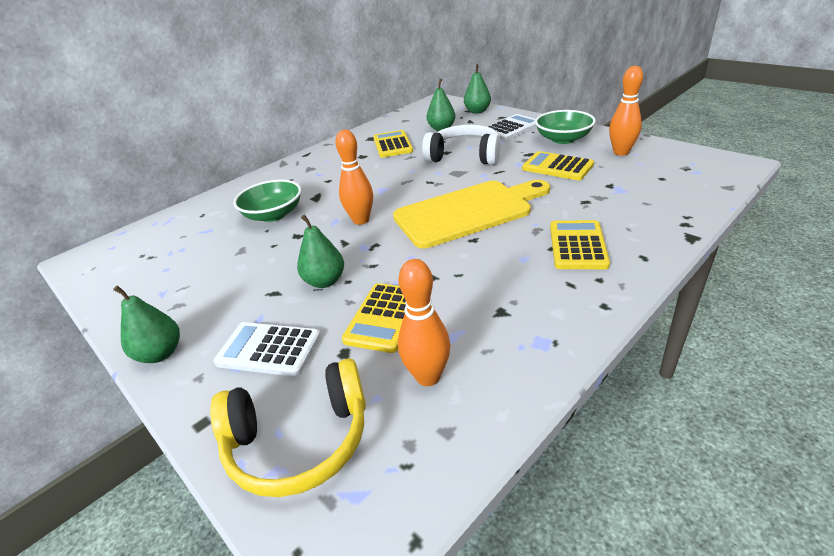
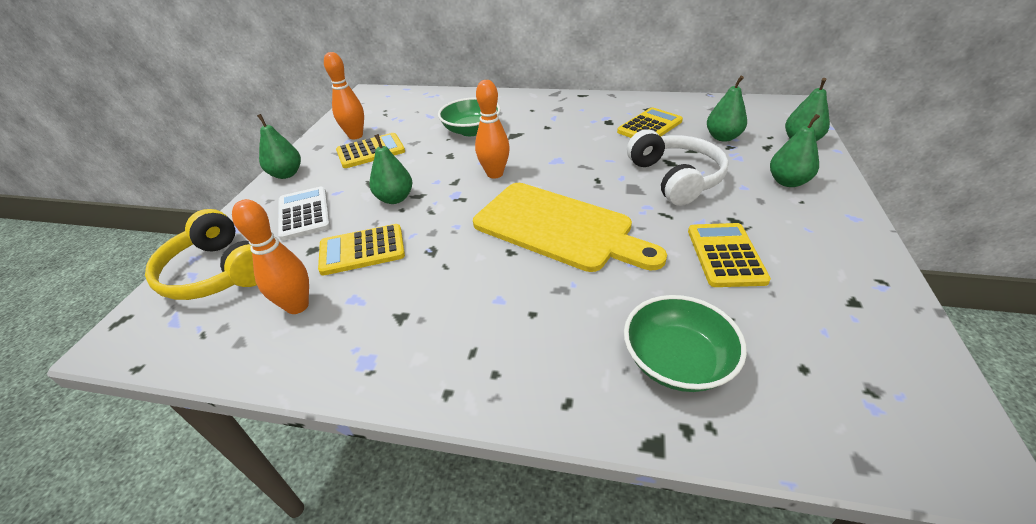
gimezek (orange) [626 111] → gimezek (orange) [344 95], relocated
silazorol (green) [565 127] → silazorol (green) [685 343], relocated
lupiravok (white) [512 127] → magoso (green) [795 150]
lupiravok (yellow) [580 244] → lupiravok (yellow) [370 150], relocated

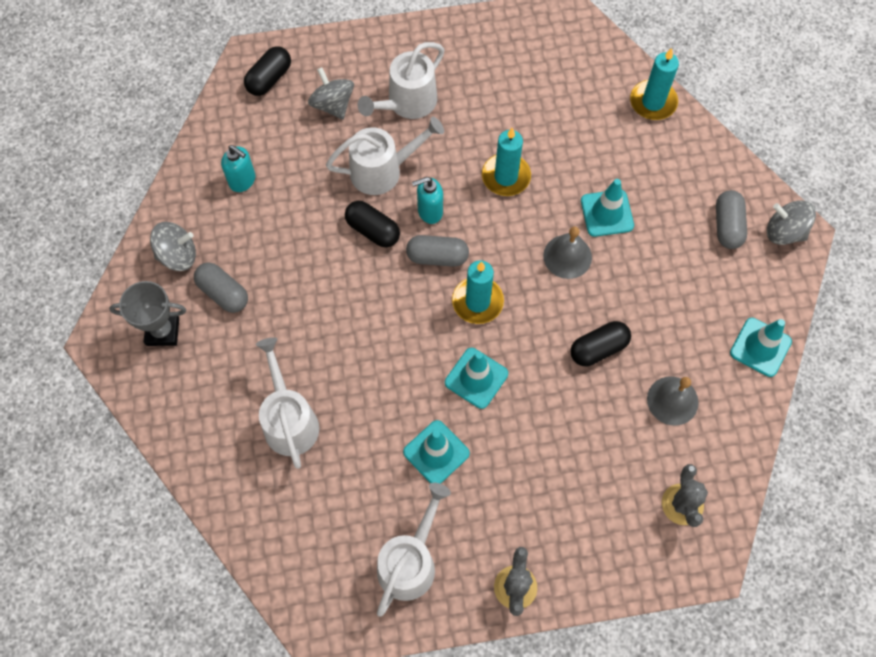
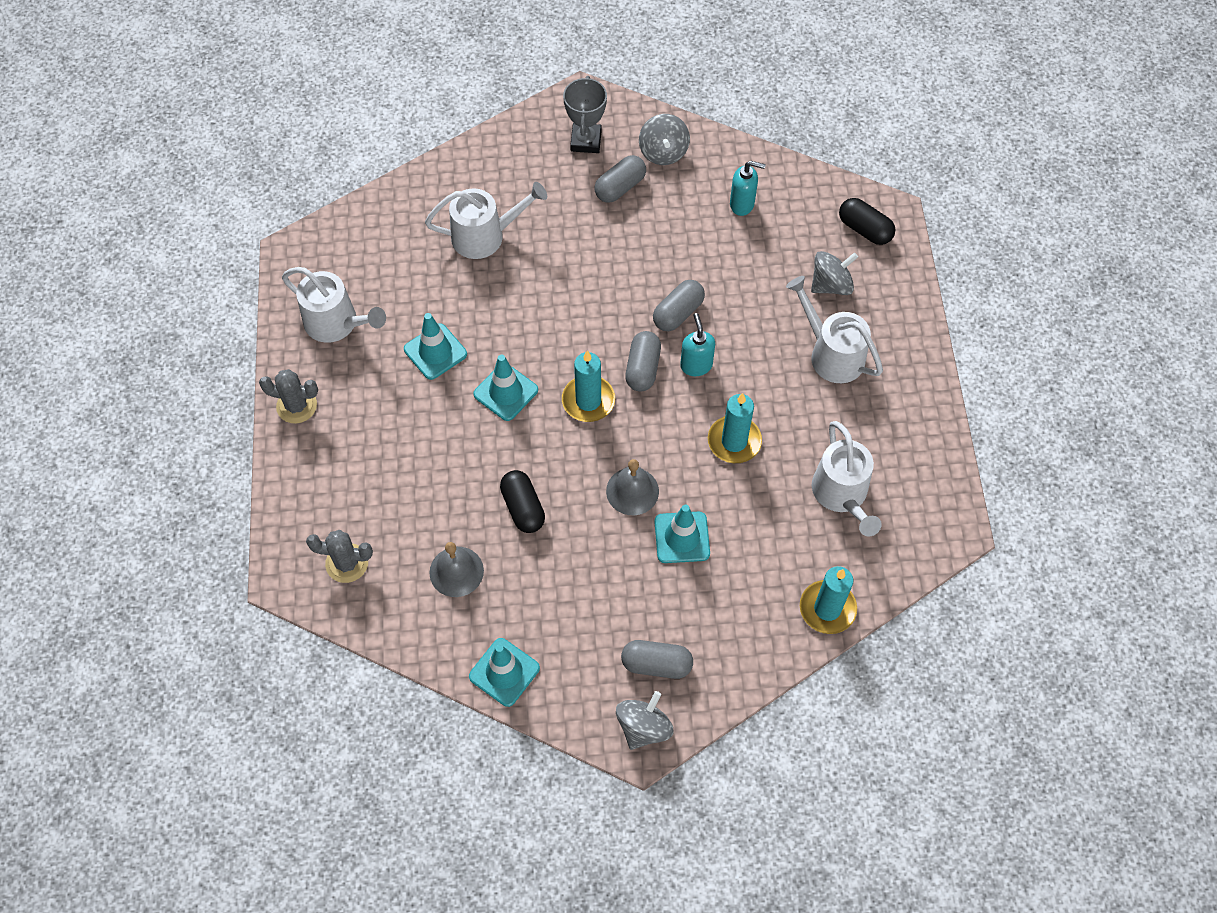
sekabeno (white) [385 156] → sekabeno (white) [847 479], relocated
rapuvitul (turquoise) [238 168] → rapuvitul (turquoise) [748 188], 120 degrees counterclockwise
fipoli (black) [372 224] → fipoli (grey) [679 305]

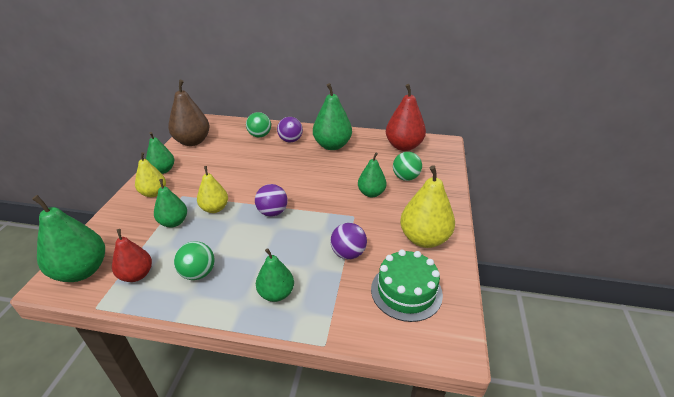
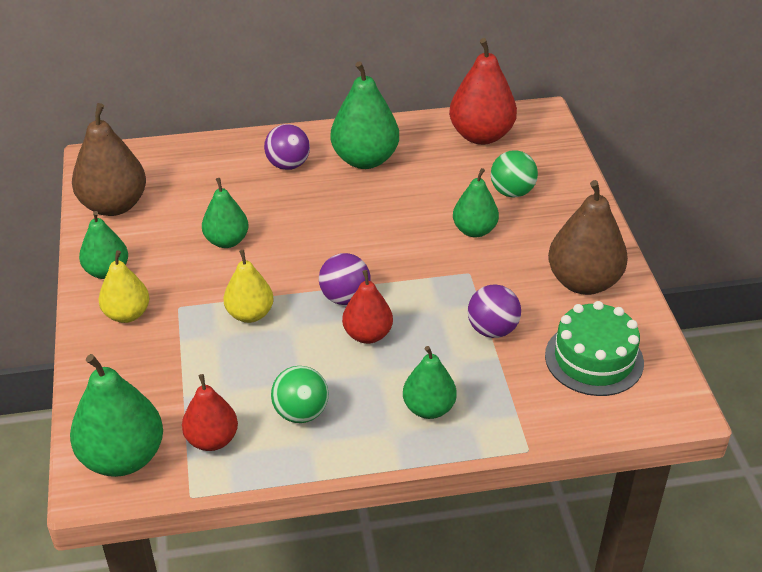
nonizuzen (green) [258 125] → -
magoso (yellow) [427 206] → magoso (brown) [588 237]
magoso (green) [170 203] → magoso (green) [225 213], relocated
- → magoso (red) [367 307]

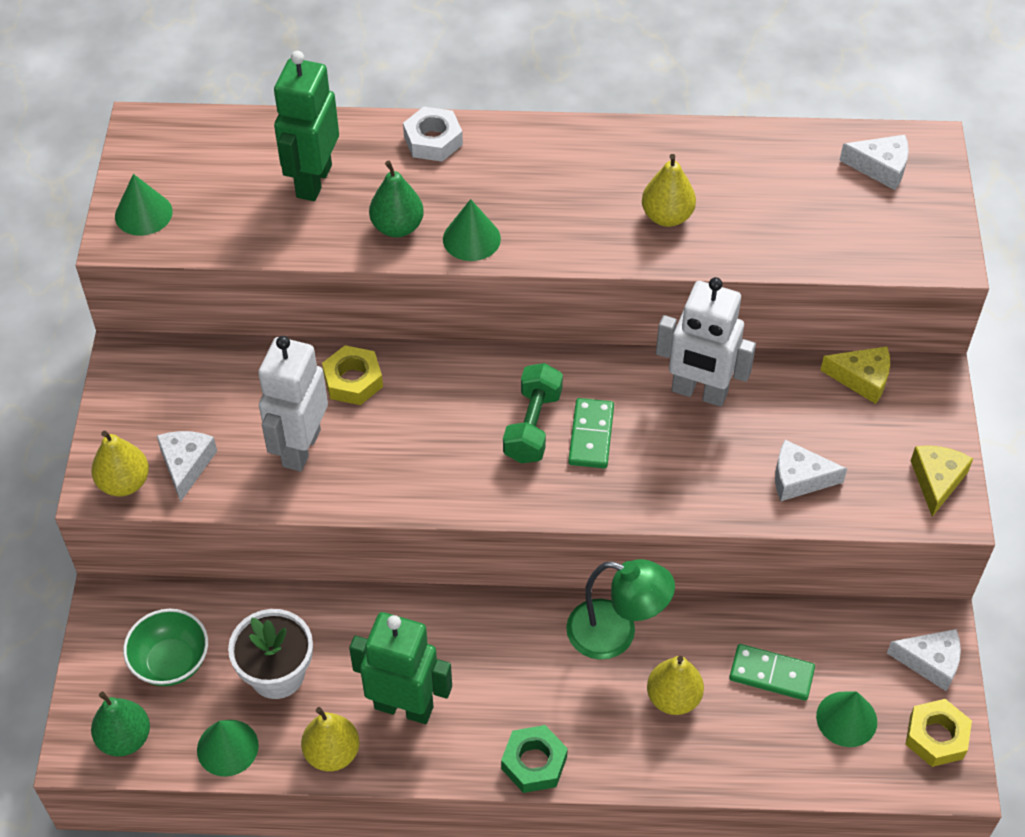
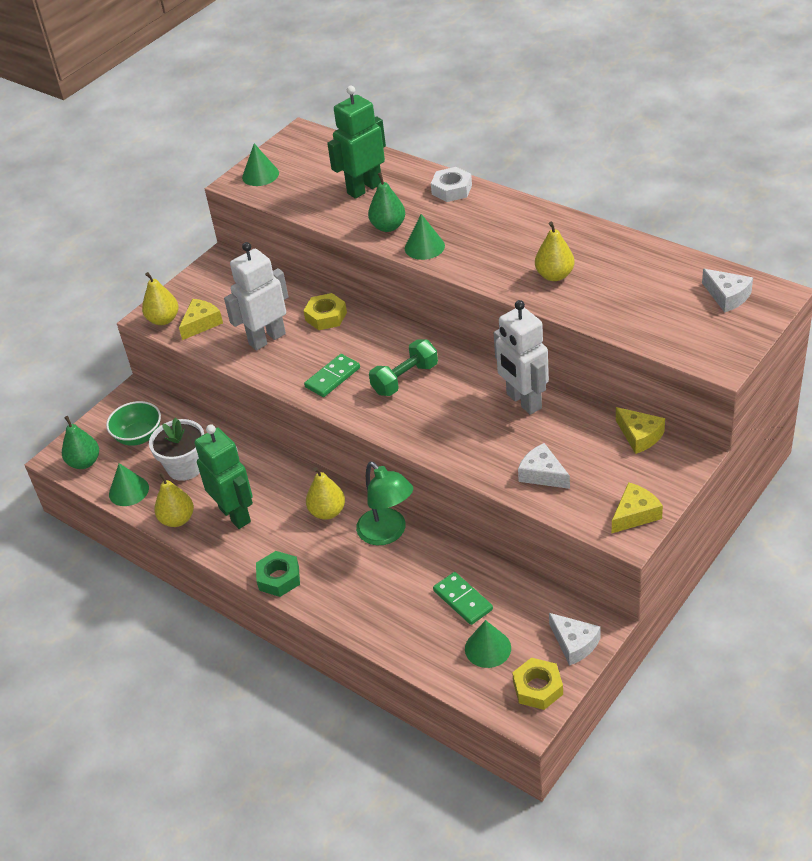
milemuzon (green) [591 433] → milemuzon (green) [332 375], relocated
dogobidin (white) [187 466] → dogobidin (yellow) [201 319]
magoso (yellow) [675 685] → magoso (yellow) [325 493], relocated

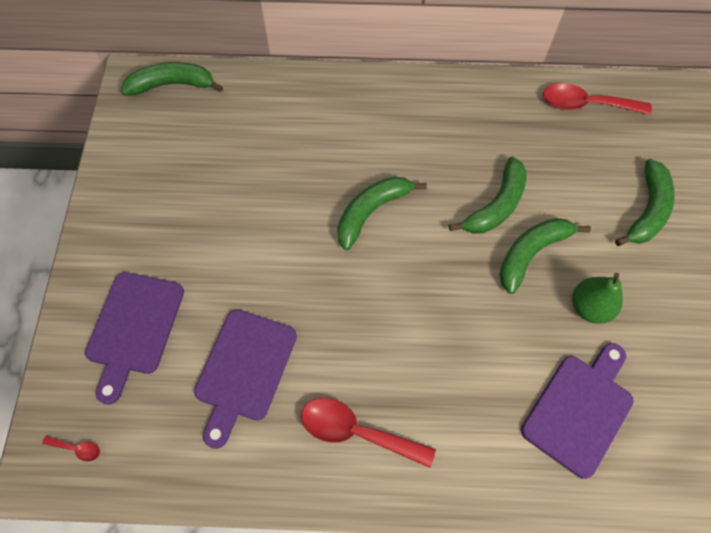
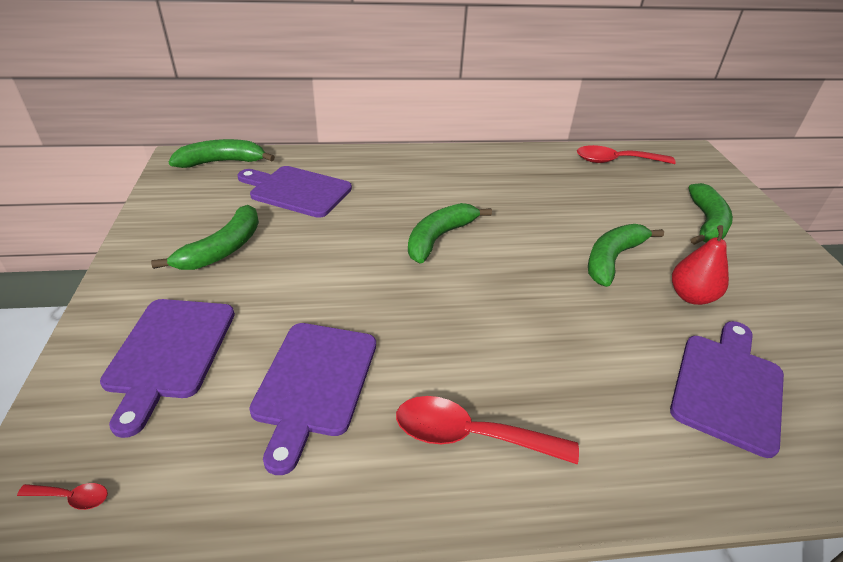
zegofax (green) [488 195] → zegofax (green) [205 237], relocated
magoso (green) [597 298] → magoso (red) [700 265]
- → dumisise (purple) [295 192]

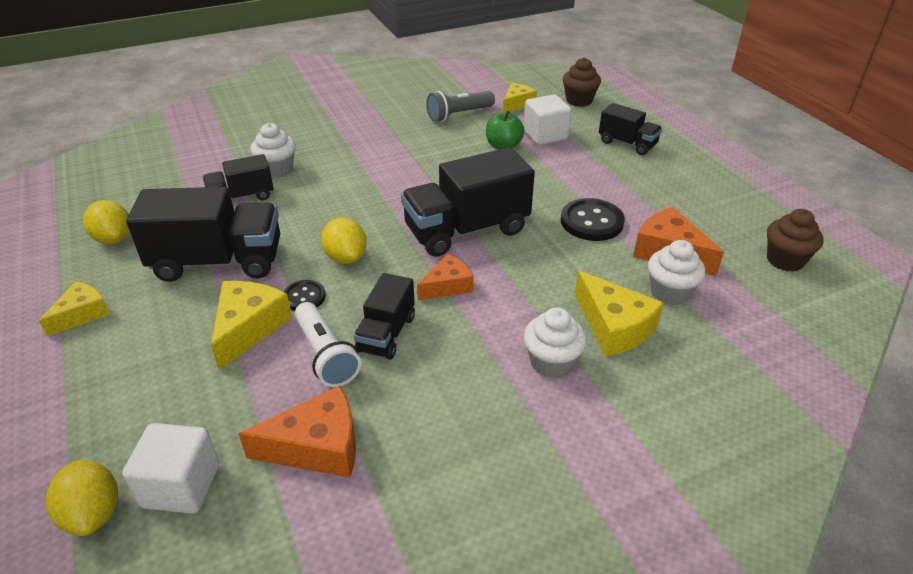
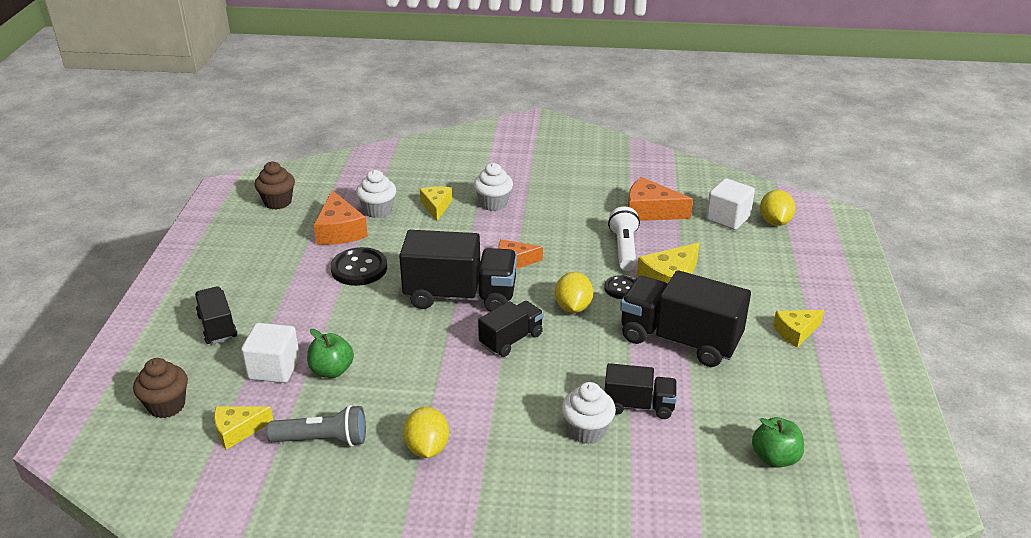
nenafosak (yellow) [106 222] → nenafosak (yellow) [426 432], relocated
dogobidin (yellow) [619 314] → dogobidin (yellow) [436 203], x0.66
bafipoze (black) [384 316] → bafipoze (black) [511 329], relocated
- → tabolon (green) [778 442]

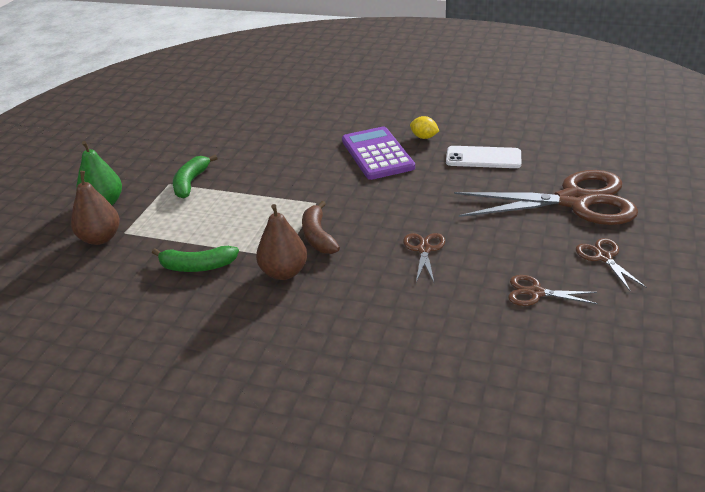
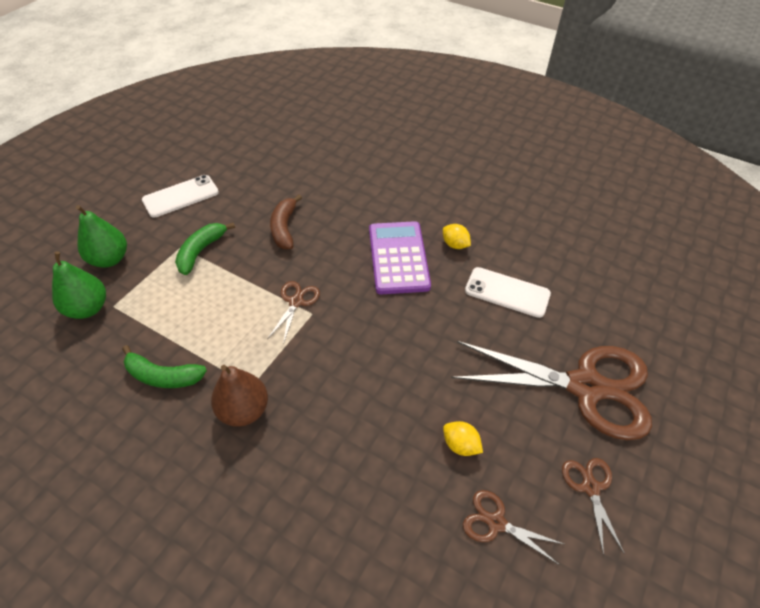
magoso (brown) [95 208] → magoso (green) [79 285]
zegofax (brown) [321 227] → zegofax (brown) [286 222], relocated
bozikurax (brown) [424 257] → bozikurax (brown) [293 312], relocated
- → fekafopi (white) [180 196]
- → nenafosak (yellow) [463 438]

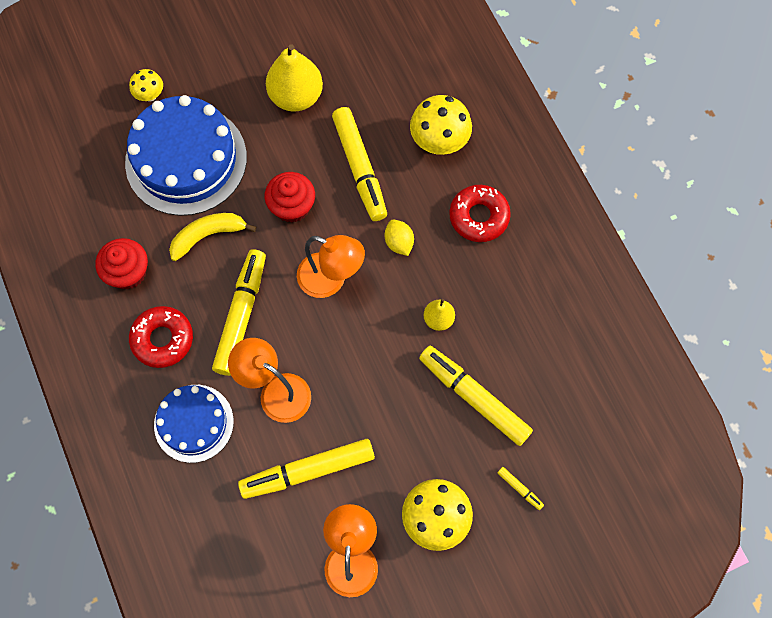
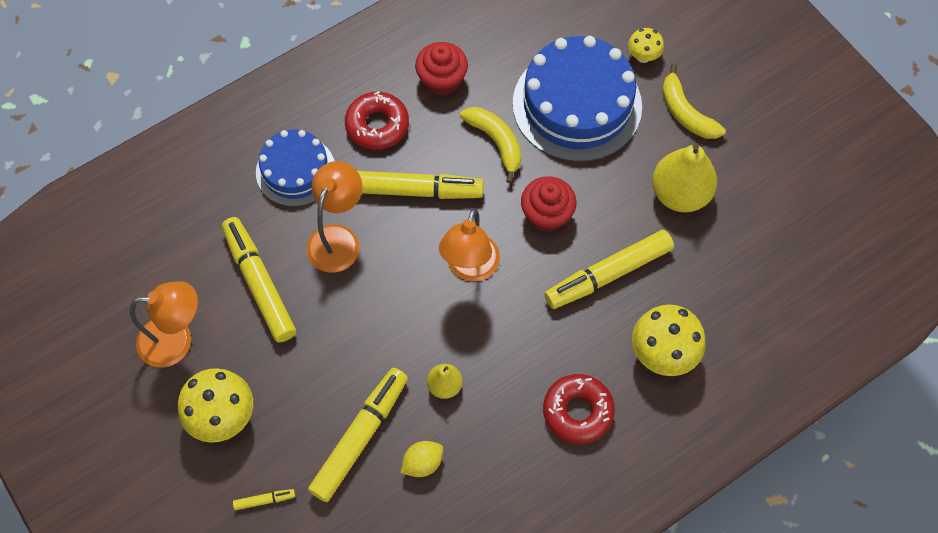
nenafosak (yellow) [399 238] → nenafosak (yellow) [422 459], relocated
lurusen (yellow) [520 488] → lurusen (yellow) [264 499], 135 degrees counterclockwise
- → zegofax (yellow) [694 101]

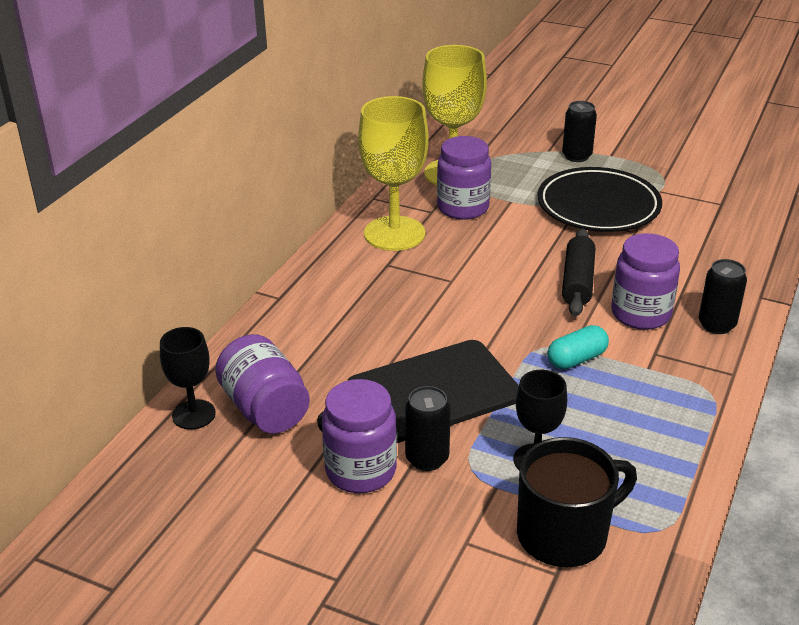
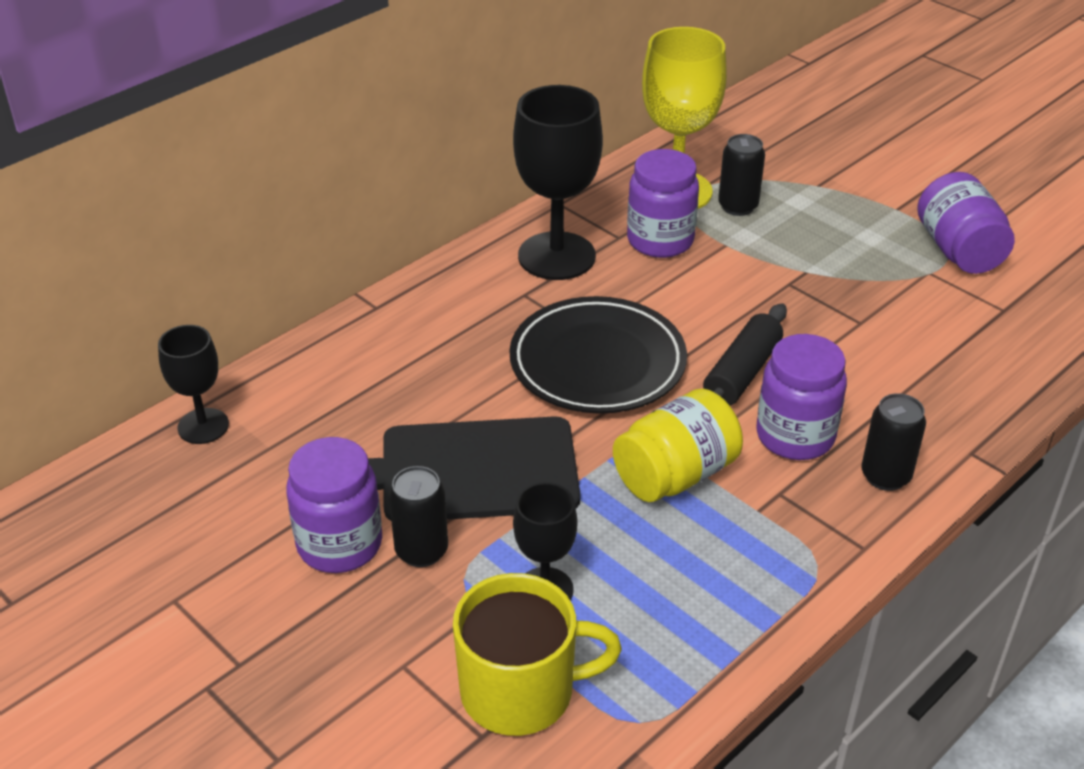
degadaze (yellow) [393 173] → degadaze (black) [558 182]
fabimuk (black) [579 131] → fabimuk (black) [741 175], relocated
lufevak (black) [600 199] → lufevak (black) [598 355], relocated
fipoli (turquoise) [578 347] → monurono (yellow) [678 445]
monurono (purple) [262 383] → monurono (purple) [966 223], relocated
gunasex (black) [577 502] → gunasex (yellow) [537 654]

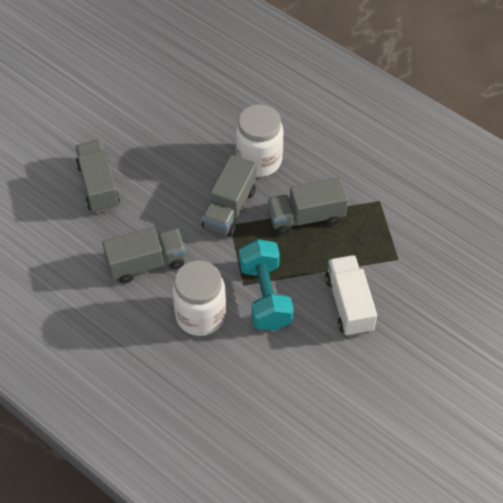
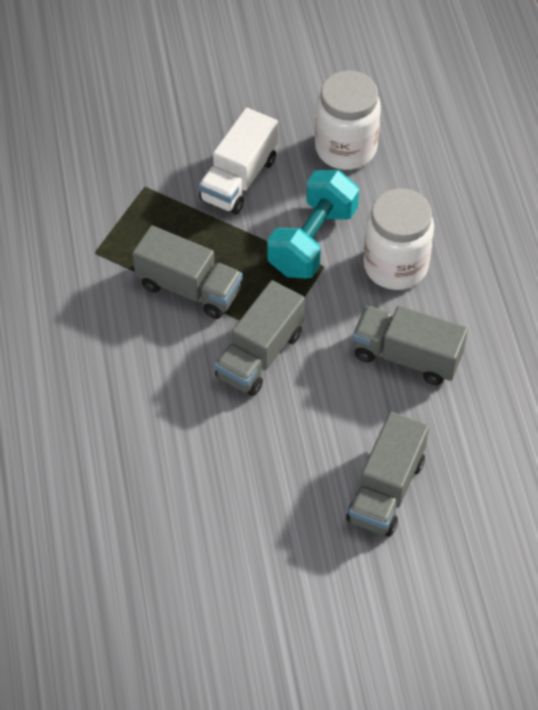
monurono (white) [259 140] → monurono (white) [348 120], relocated
bafipoze (grey) [229 196] → bafipoze (grey) [260 338], 150 degrees clockwise

